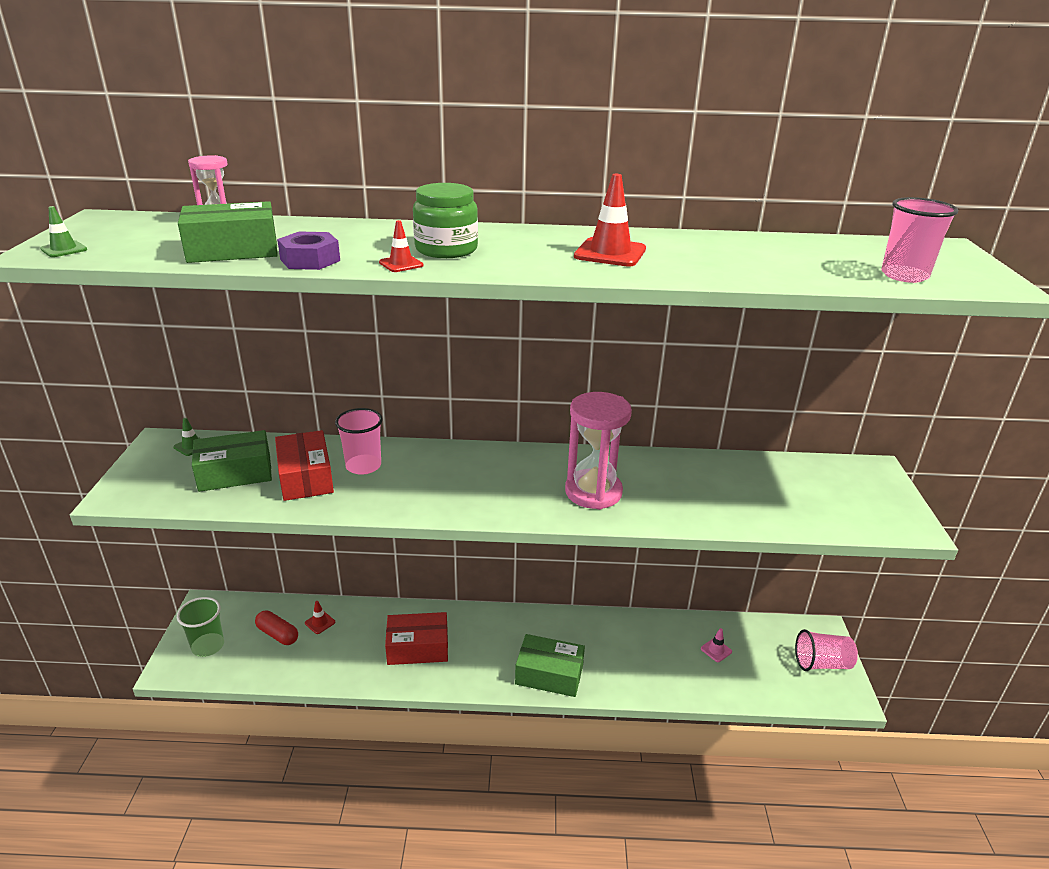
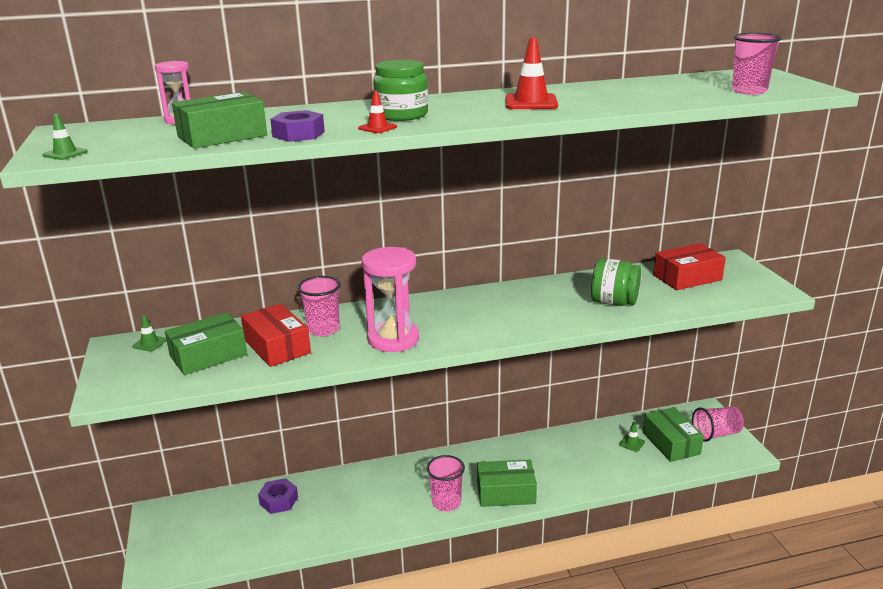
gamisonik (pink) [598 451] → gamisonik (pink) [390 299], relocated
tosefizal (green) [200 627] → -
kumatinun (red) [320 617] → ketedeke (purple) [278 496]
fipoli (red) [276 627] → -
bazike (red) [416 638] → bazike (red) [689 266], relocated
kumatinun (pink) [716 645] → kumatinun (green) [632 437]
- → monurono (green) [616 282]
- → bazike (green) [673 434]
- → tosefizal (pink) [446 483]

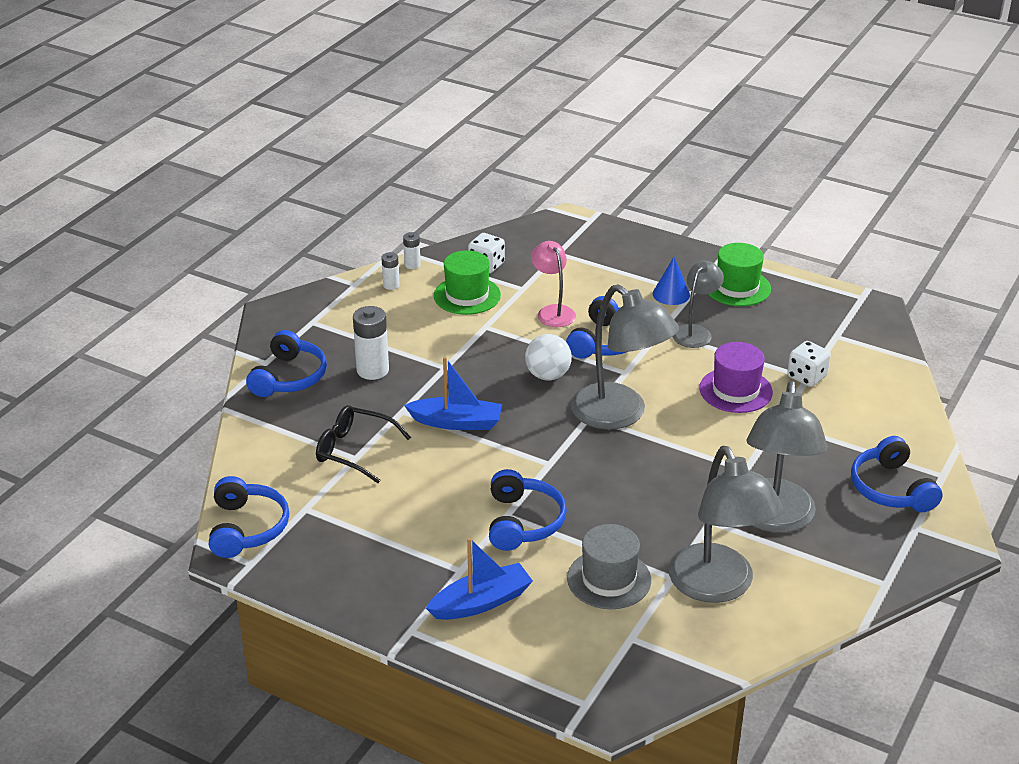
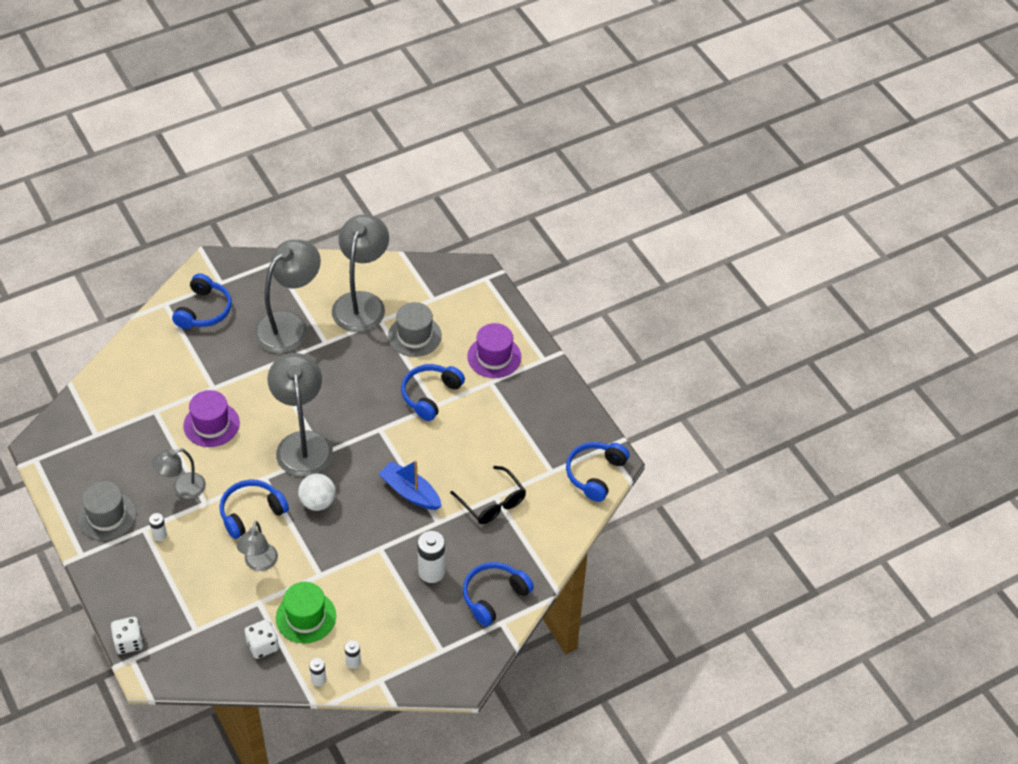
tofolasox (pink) [553 284] → tofolasox (grey) [257 546]
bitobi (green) [739 274] → bitobi (grey) [107 511]
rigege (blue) [671 281] → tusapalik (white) [158 527]
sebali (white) [809 364] → sebali (white) [127 635], relocated
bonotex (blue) [479 579] → bitobi (purple) [494 350]

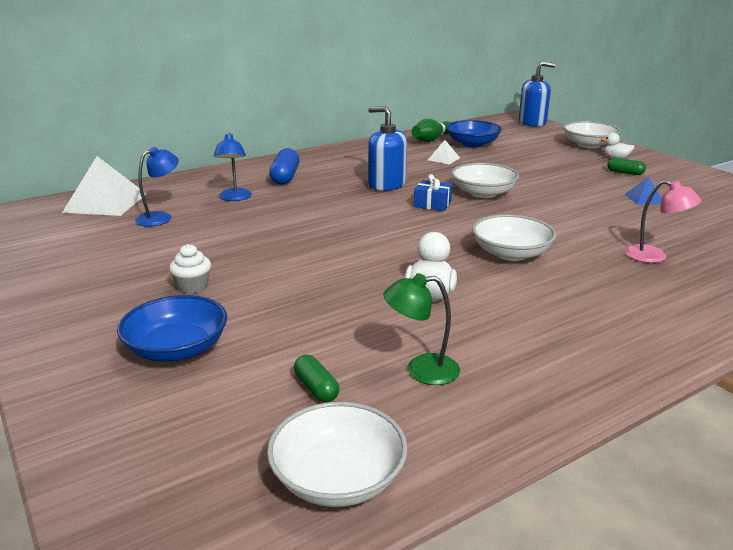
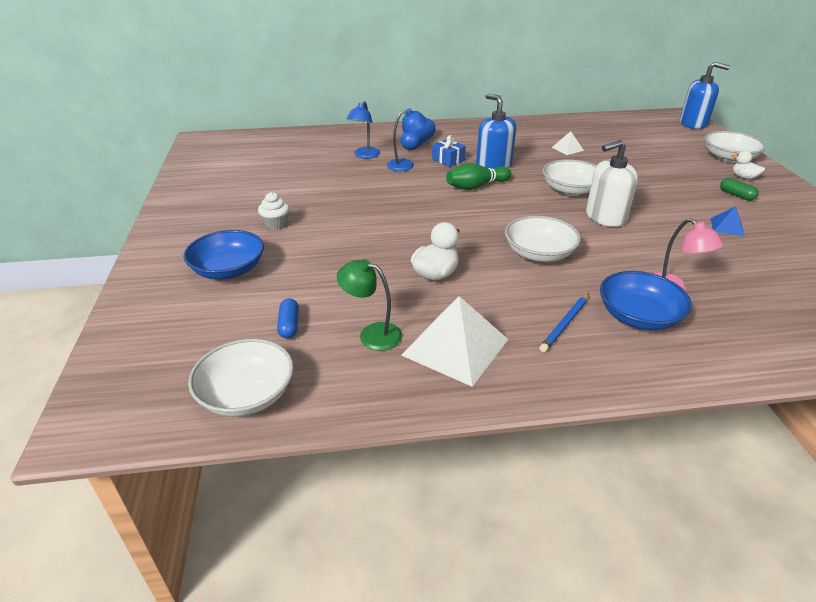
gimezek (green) [431 130] → gimezek (green) [478 176], relocated
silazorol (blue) [474 134] → silazorol (blue) [646 300], relocated
tofolasox (blue) [157 187] → tofolasox (blue) [407 139], relocated
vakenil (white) [104 186] → vakenil (white) [454 341], relocated
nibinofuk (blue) [433 192] → nibinofuk (blue) [449 151], relocated
fipoli (green) [316 378] → fipoli (blue) [288 318]
- → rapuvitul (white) [612 183]
- → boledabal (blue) [564 322]

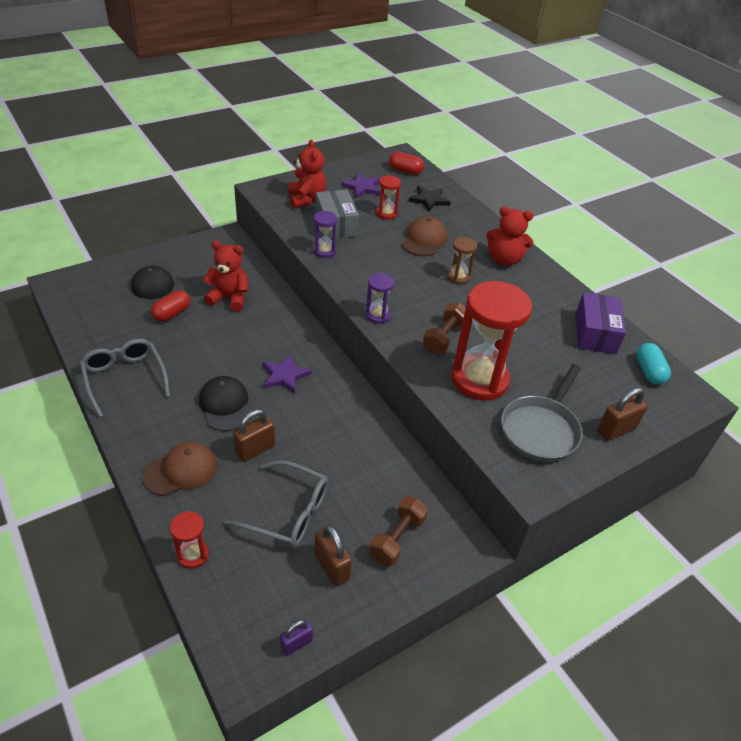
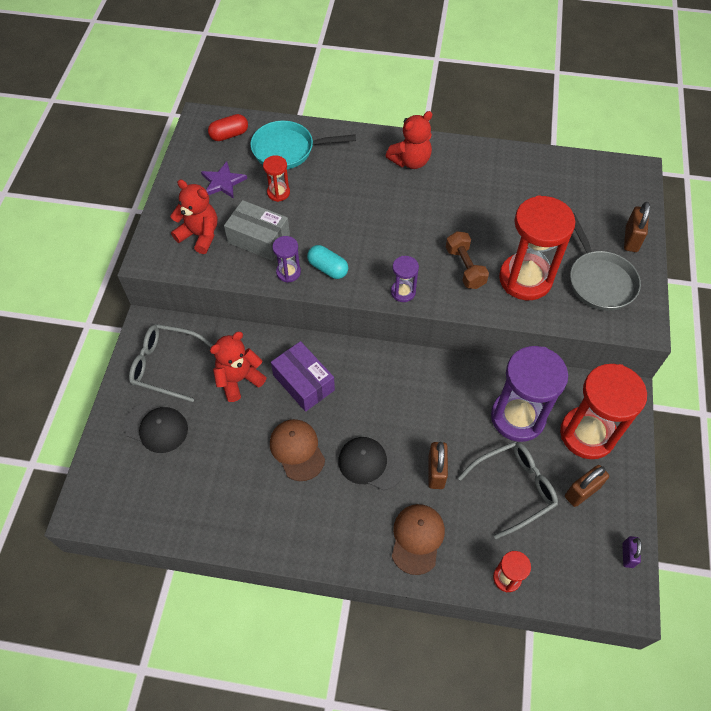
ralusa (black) [429 199] → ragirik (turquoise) [303 145]
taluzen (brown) [424 236] → taluzen (brown) [297 450], relocated
gamisonik (brown) [462 261] → -
fipoli (red) [170 305] → -
bazike (purple) [601 323] → bazike (purple) [303 376], relocated
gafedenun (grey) [125 378] → gafedenun (grey) [171 363], relocated
fipoli (turquoise) [653 364] → fipoli (turquoise) [327 262], relocated
ralusa (purple) [286 374] → -
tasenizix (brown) [398 531] → gamisonik (red) [603 411]
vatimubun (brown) [333 556] → vatimubun (brown) [587 486], 45 degrees counterclockwise
- → gamisonik (purple) [529 394]

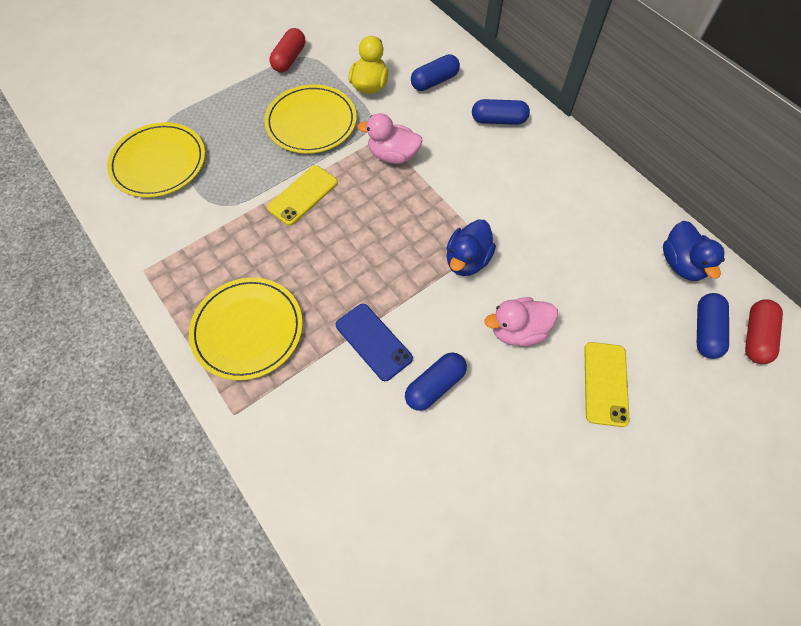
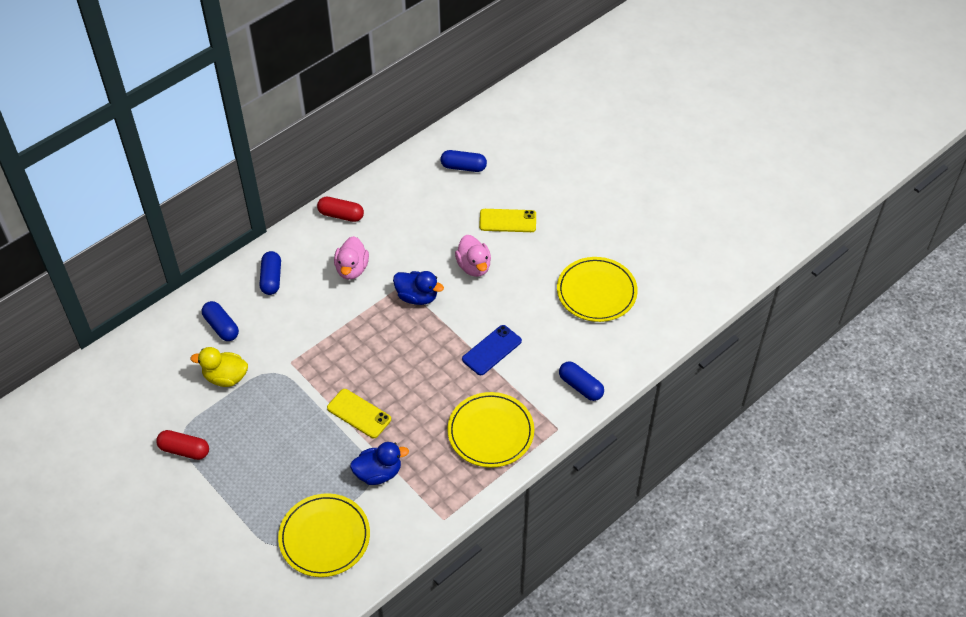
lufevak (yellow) [310 119] → lufevak (yellow) [597 289], relocated
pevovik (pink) [390 138] → pevovik (pink) [351 258], relocated
pevovik (blue) [694 251] → pevovik (blue) [379 463], relocated
fipoli (red) [764 331] → fipoli (red) [340 209], relocated
fipoli (blue) [436 381] → fipoli (blue) [581 381], relocated

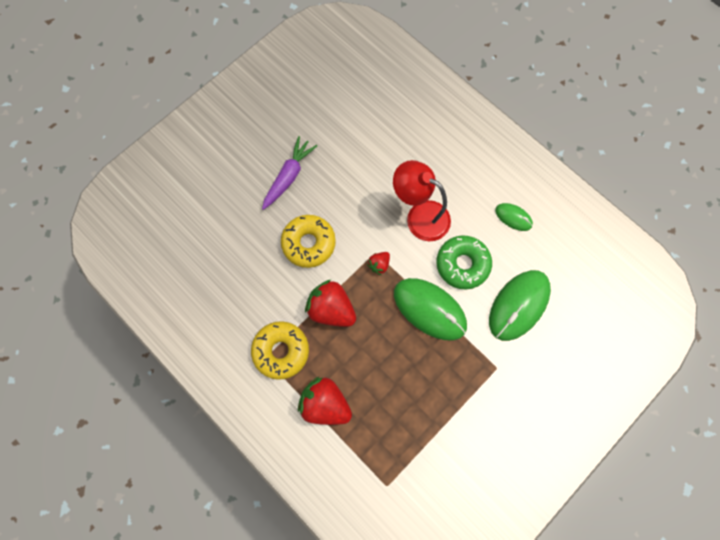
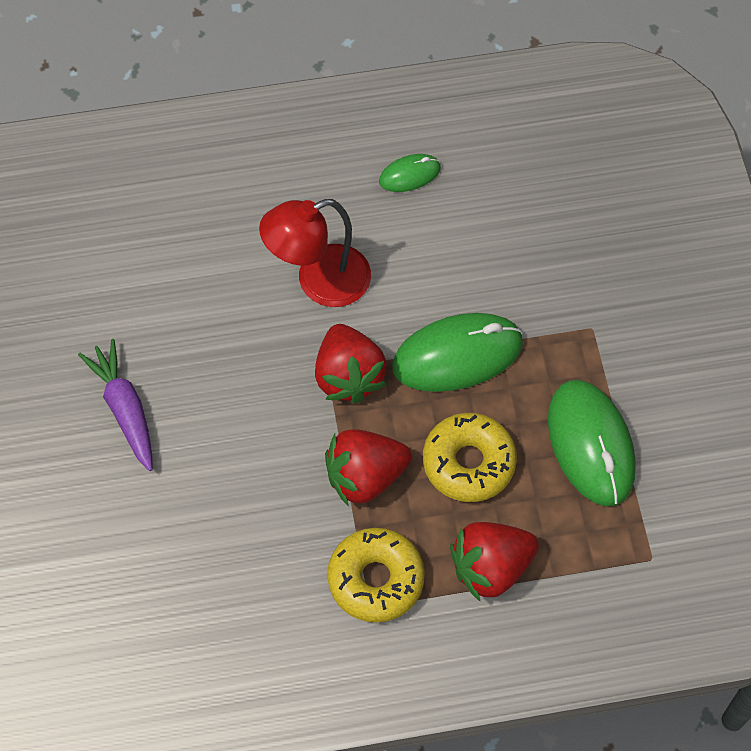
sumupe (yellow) [308 241] → sumupe (yellow) [470 457], relocated
sumupe (green) [464 262] → -
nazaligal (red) [378 263] → nazaligal (red) [351 364], x2.03
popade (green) [520 305] → popade (green) [592 443], relocated

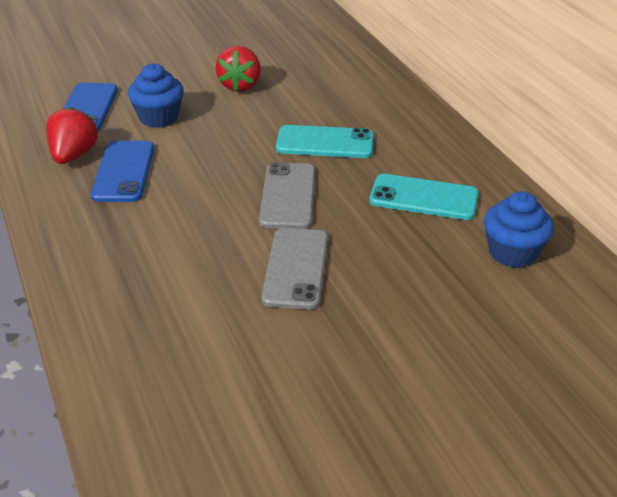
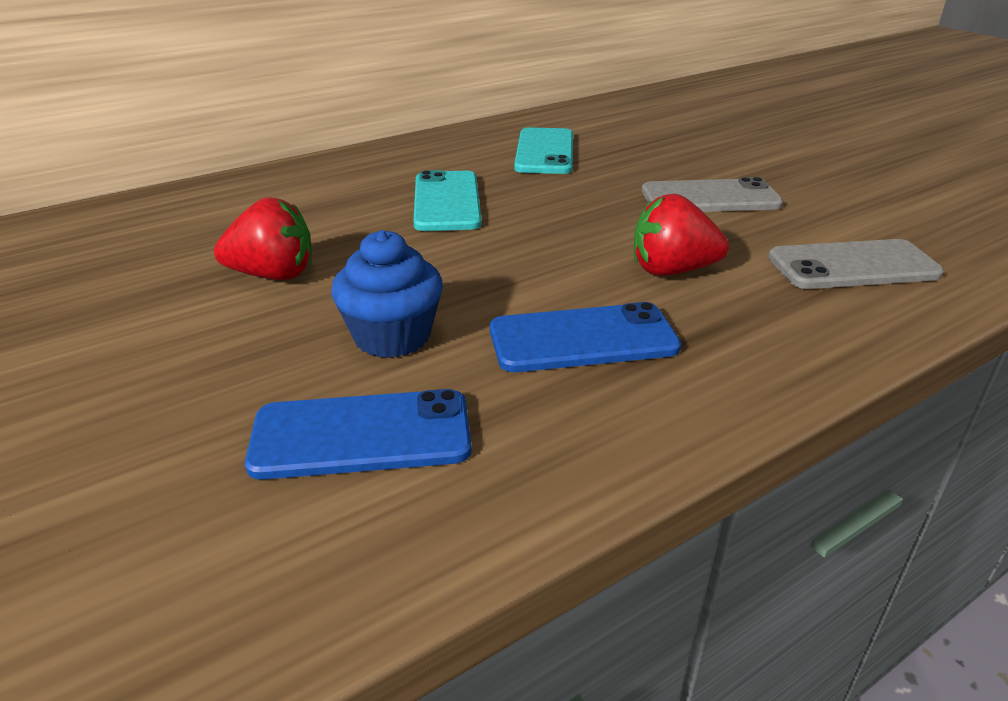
nazaligal (red) [72 135] → nazaligal (red) [681 235], relocated
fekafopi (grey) [287 195] → fekafopi (grey) [856 264], relocated
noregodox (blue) [519 229] → -

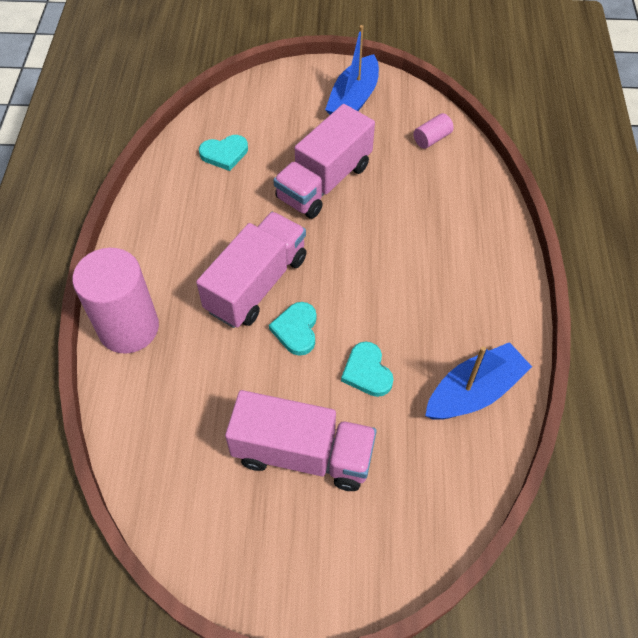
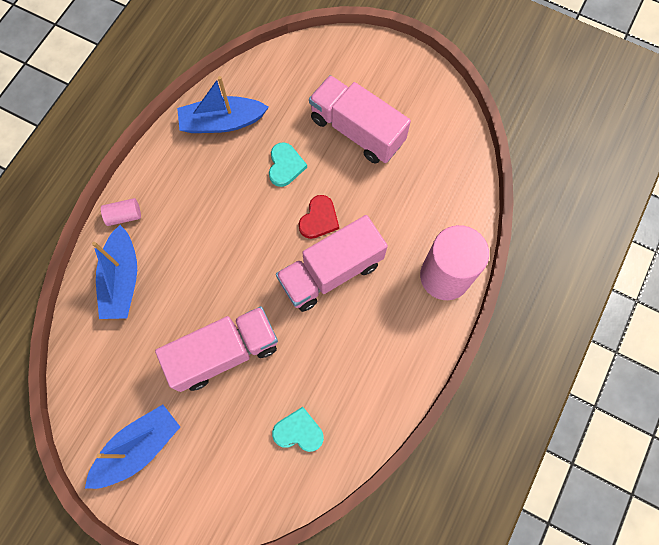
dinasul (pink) [433 131] → dinasul (pink) [121 212], relocated
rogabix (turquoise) [292 329] → rogabix (red) [319 217]
- → bonotex (blue) [114 272]

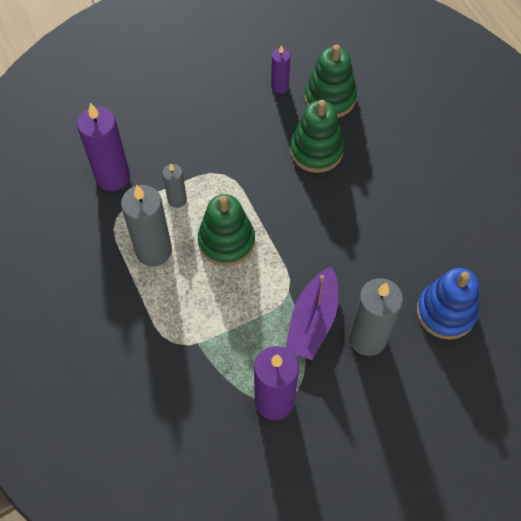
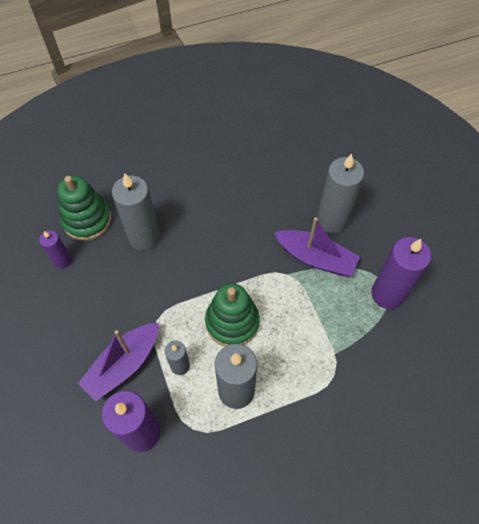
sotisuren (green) [317 136] → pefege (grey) [136 212]
sotisuren (blue) [448 303] → -
- → bonotex (purple) [118 362]

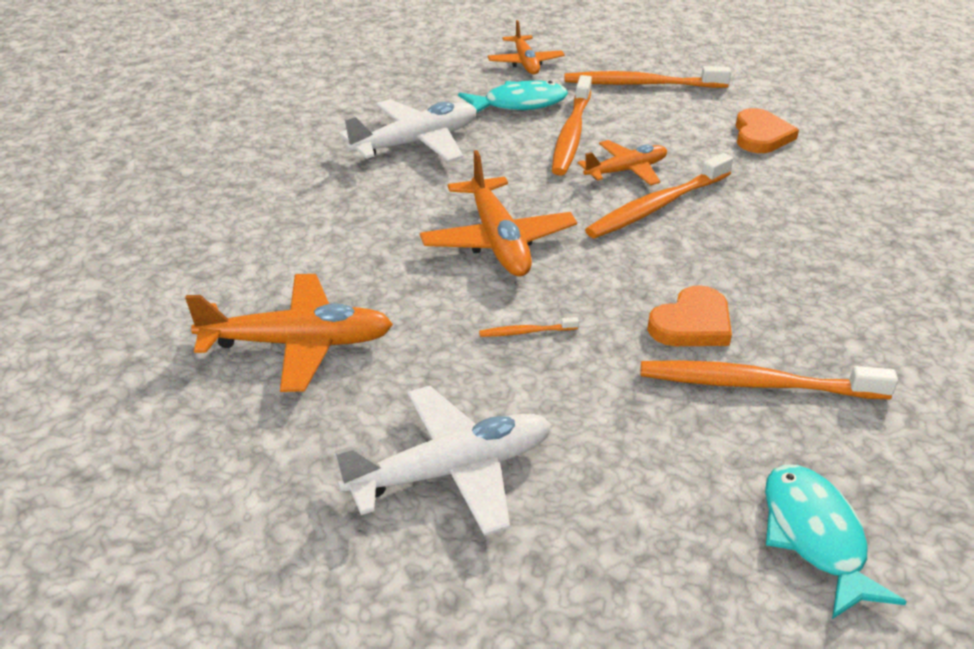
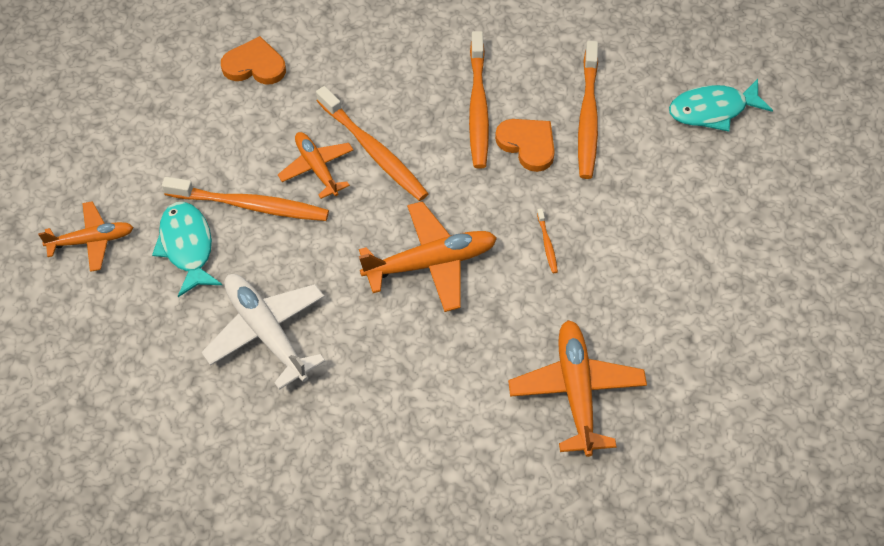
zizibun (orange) [647 77] → zizibun (orange) [479 100], relocated
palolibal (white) [443 461] → -

